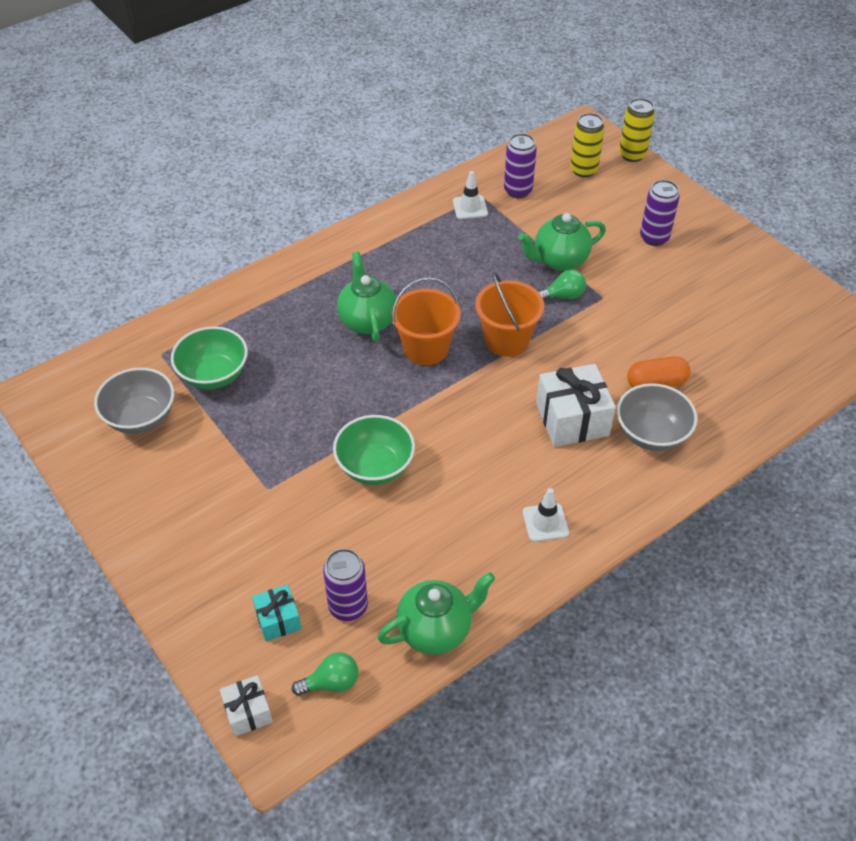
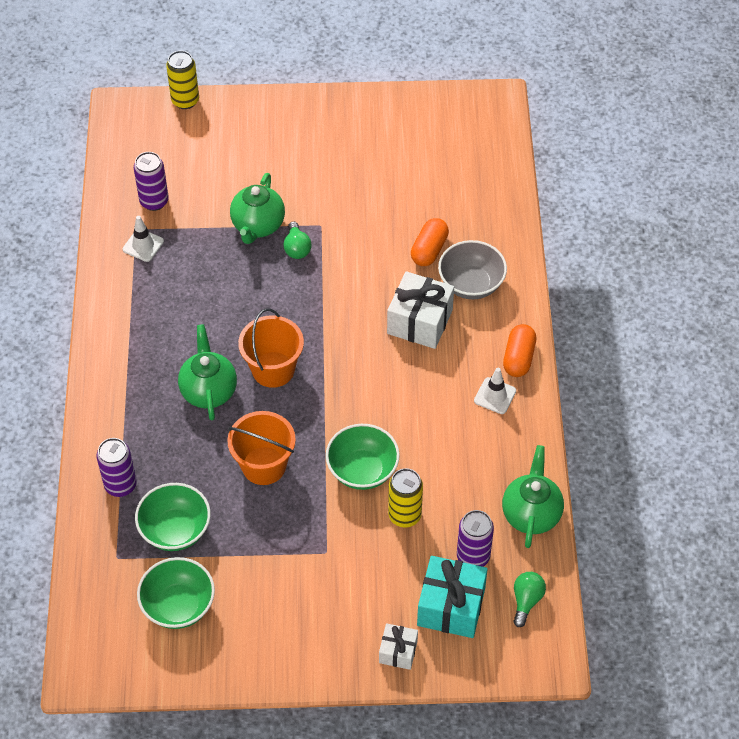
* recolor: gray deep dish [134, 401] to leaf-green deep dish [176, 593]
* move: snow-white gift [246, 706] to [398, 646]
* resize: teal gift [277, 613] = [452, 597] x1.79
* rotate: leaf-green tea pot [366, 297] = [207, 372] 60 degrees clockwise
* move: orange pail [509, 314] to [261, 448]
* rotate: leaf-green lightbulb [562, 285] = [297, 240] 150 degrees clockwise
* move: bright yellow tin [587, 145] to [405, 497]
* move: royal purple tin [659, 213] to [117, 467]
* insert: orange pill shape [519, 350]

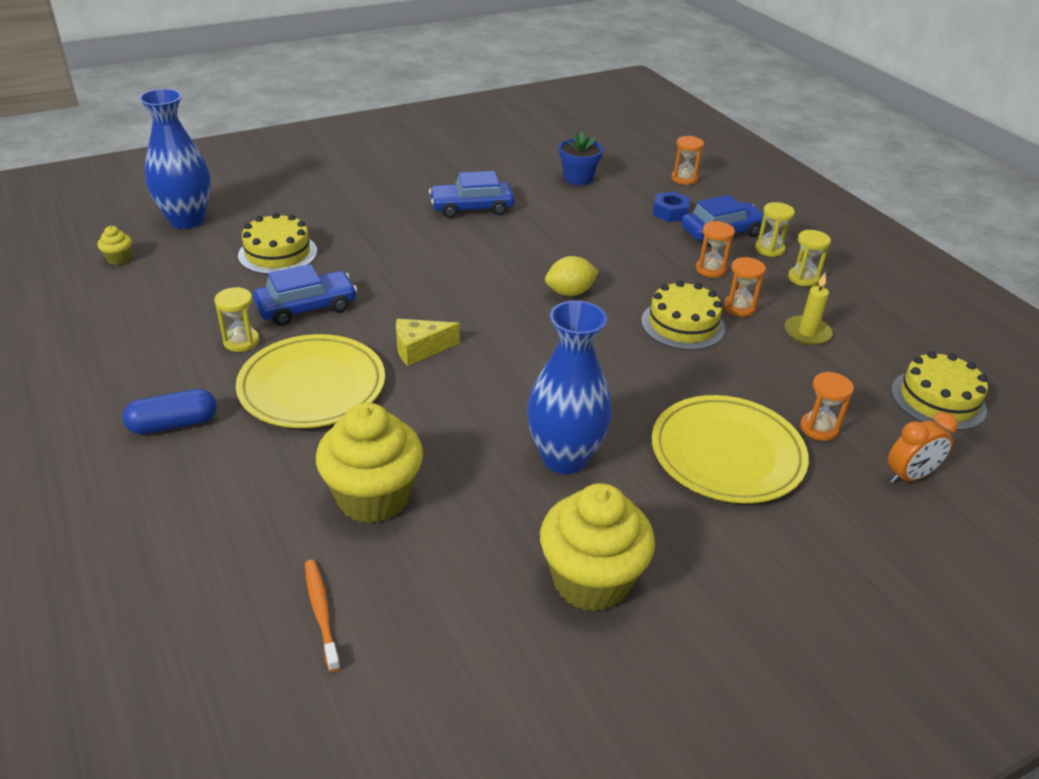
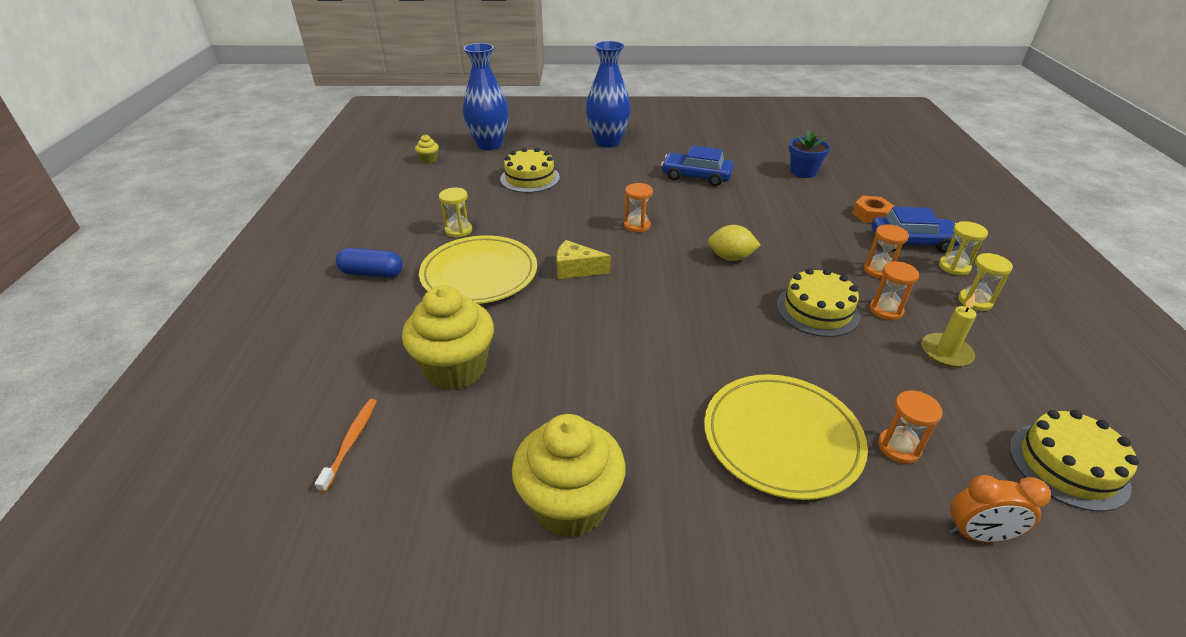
* delete: blue car [305, 295]
* move: blue flower vase [569, 387] to [608, 94]
* recolor: blue nut [671, 207] to orange nut [873, 209]
* move: orange sand timer [687, 160] to [638, 208]

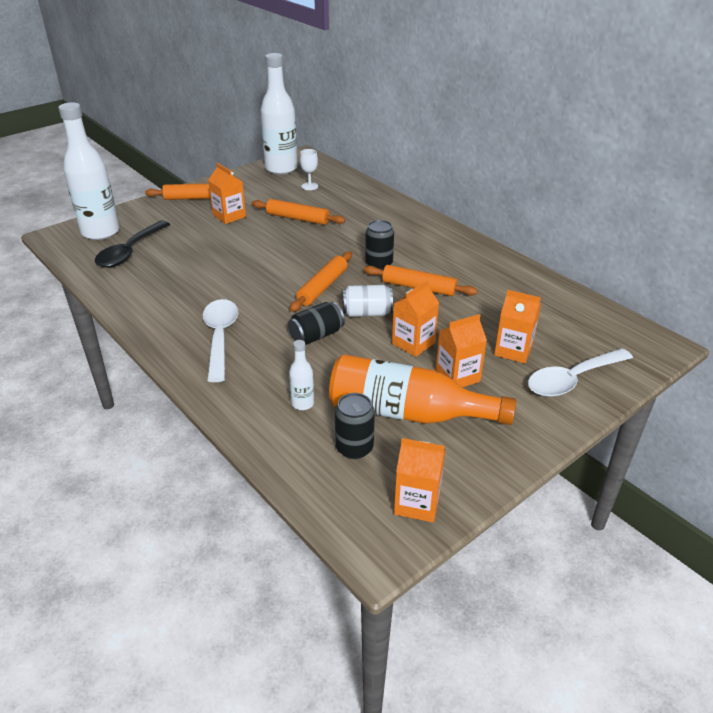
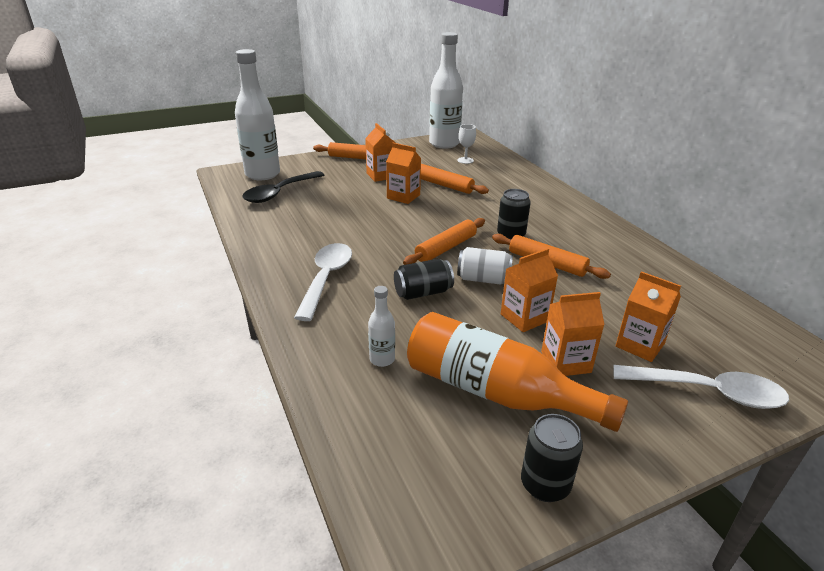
* move: jet-black tin [355, 426] to [552, 458]
* move: orange juice carton [420, 480] to [403, 173]
* rotate: snow-white tablespoon [580, 372] = [701, 387] 150 degrees counterclockwise

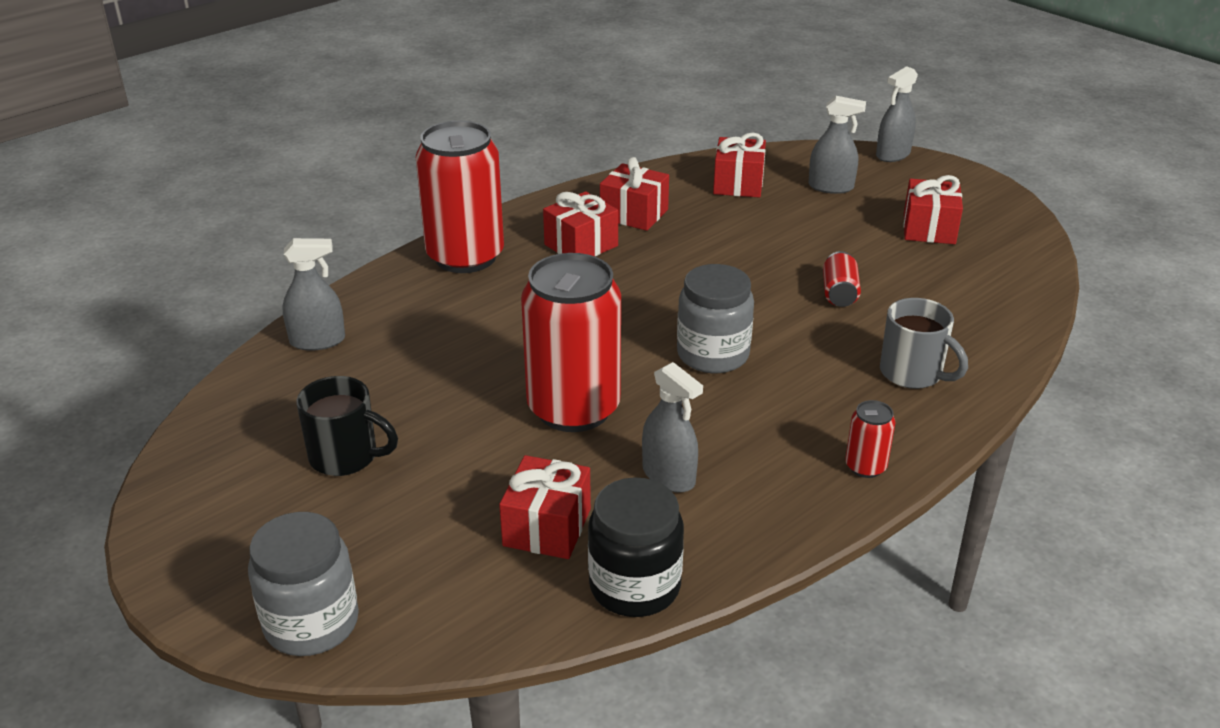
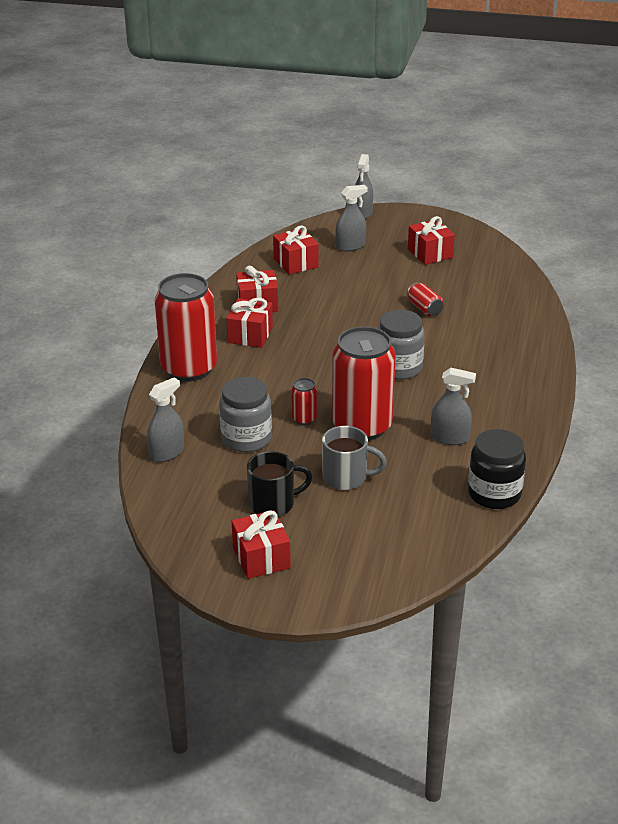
* move: gray preserve jar [303, 584] to [245, 414]
* move: scarlet gift [545, 507] to [261, 544]
* move: scarlet tin [870, 439] to [304, 401]
* move: gray tea mug [924, 343] to [354, 458]

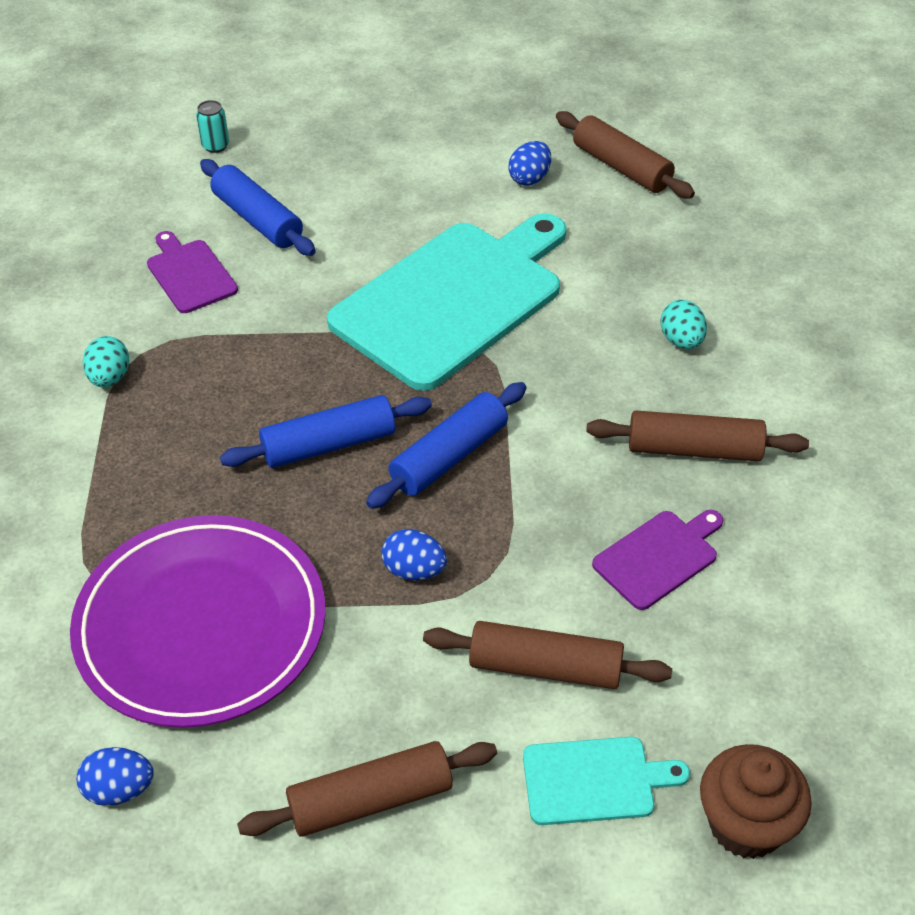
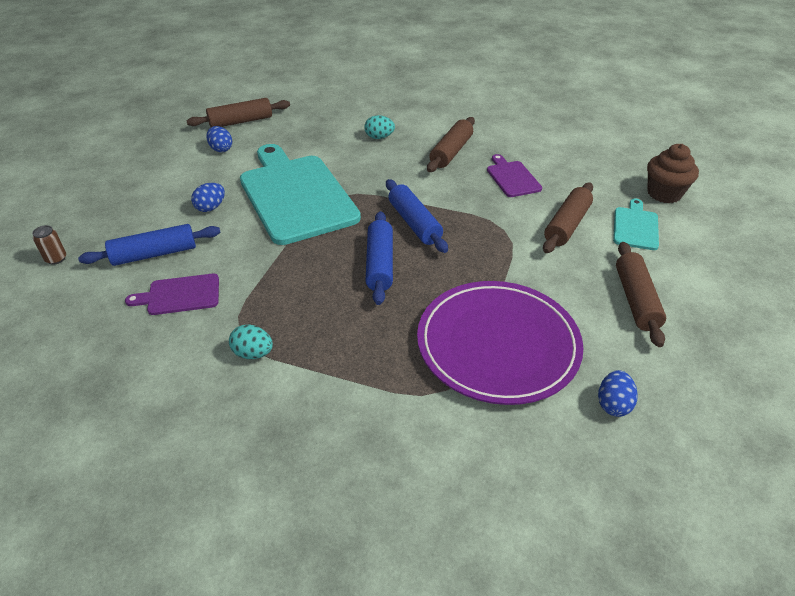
* recolor: teal tin [212, 126] to dark brown tin [49, 245]
* move: blue egg shape [414, 555] to [208, 197]

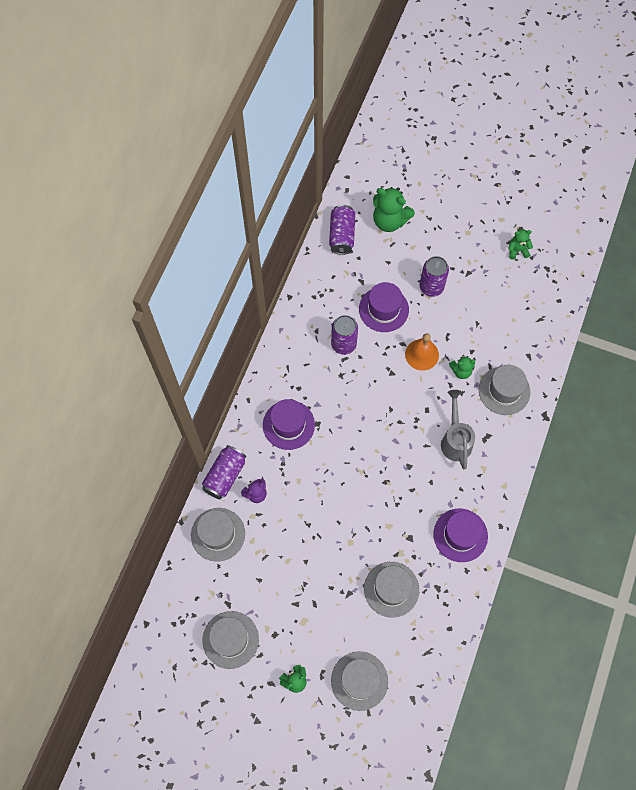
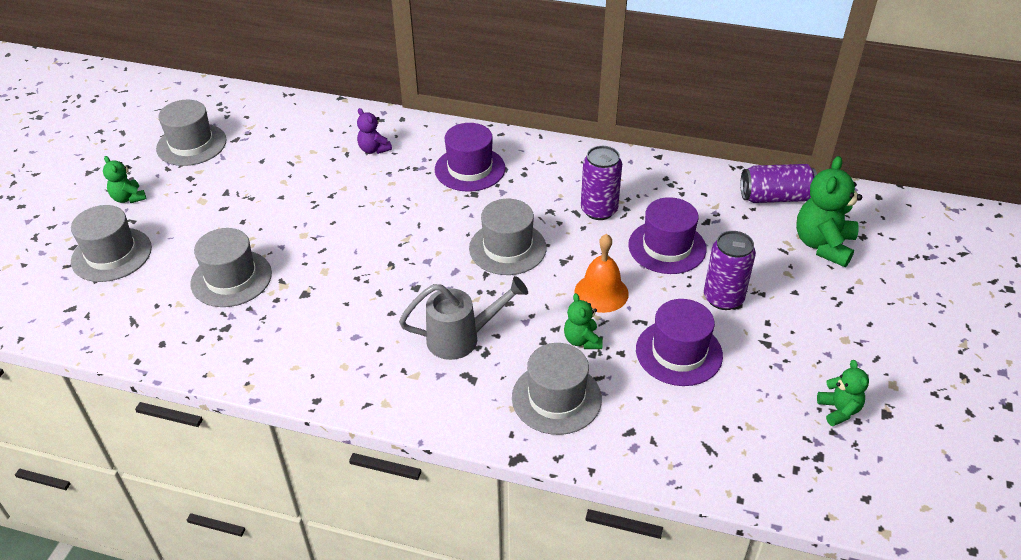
* move: gray tall hat [218, 535] to [508, 237]
* delete: royal purple tin [224, 472]
* move: royal purple tall hat [461, 535] to [679, 342]

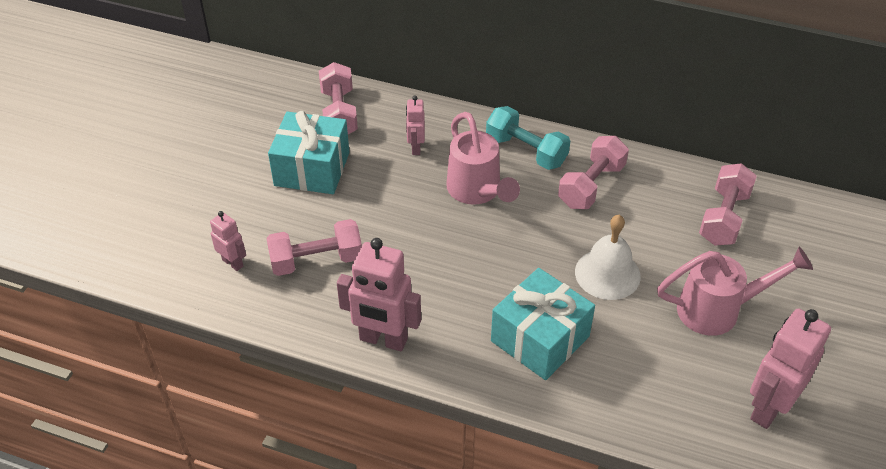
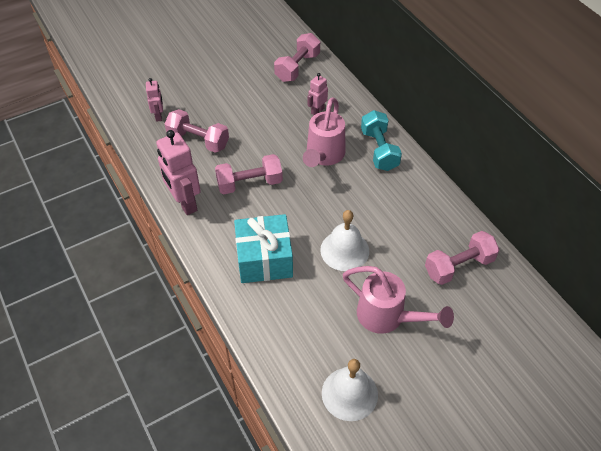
* delete: teal gift [309, 152]
* move: rosy hand weight [593, 172] to [249, 174]
* replace: rosy toy robot [790, 369] to snow-white school bell [350, 390]

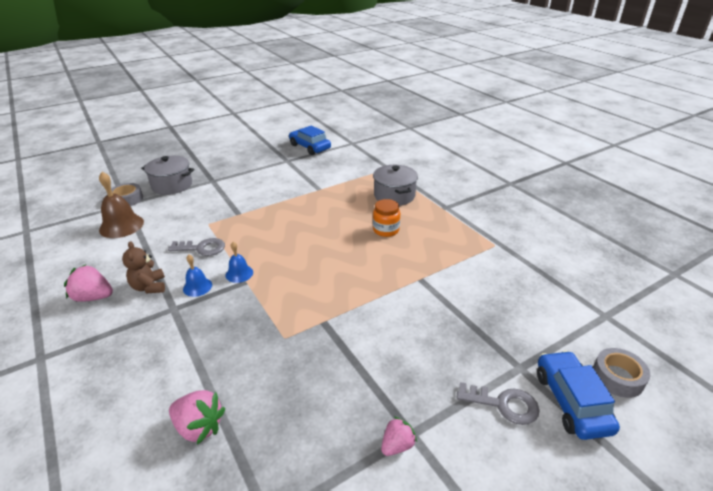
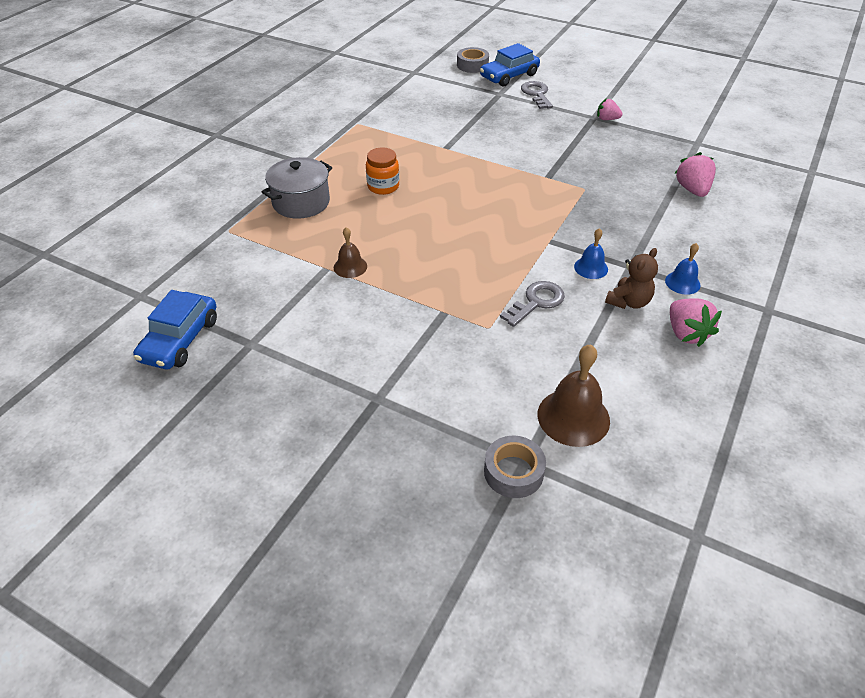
* delete: gray pot [167, 175]
* rotate: gray key [196, 247] = [532, 304] 75 degrees clockwise
* move: blue school bell [239, 262] to [683, 269]
* insert: dark brown school bell [350, 252]

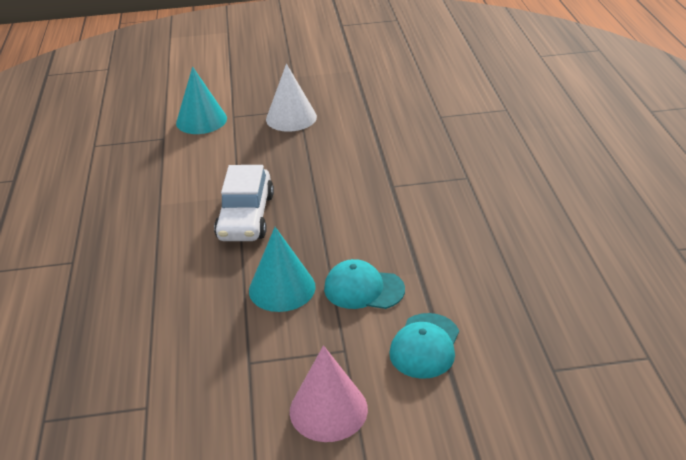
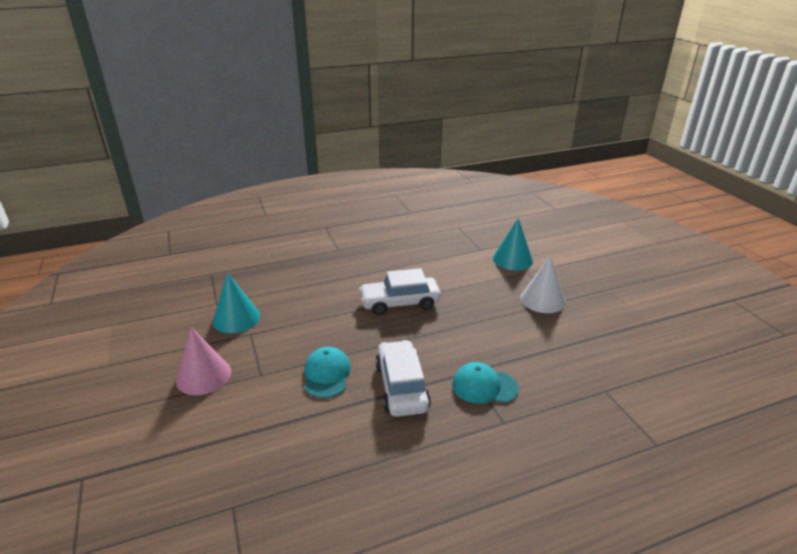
* move: teal cone shape [282, 269] to [236, 303]
* move: teal cap [424, 346] to [485, 383]
* insert: snow-white car [403, 378]

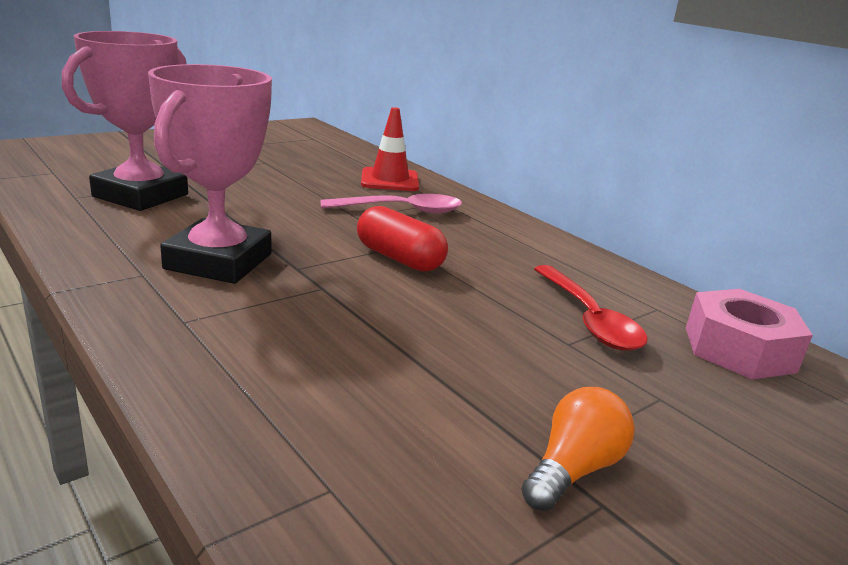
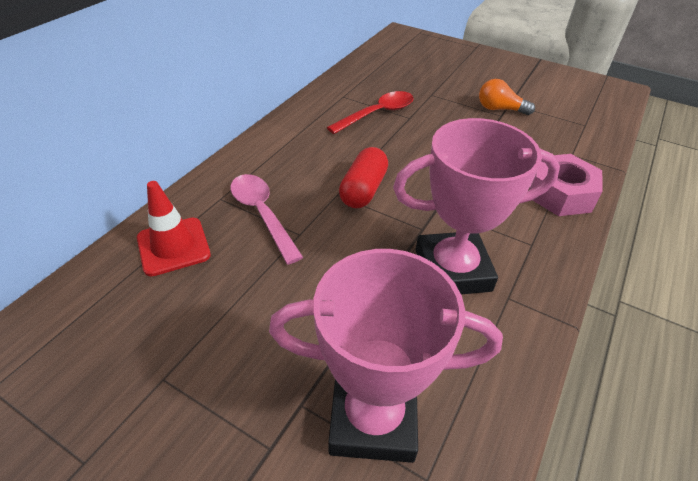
* move: rosy nut [749, 334] to [566, 185]

